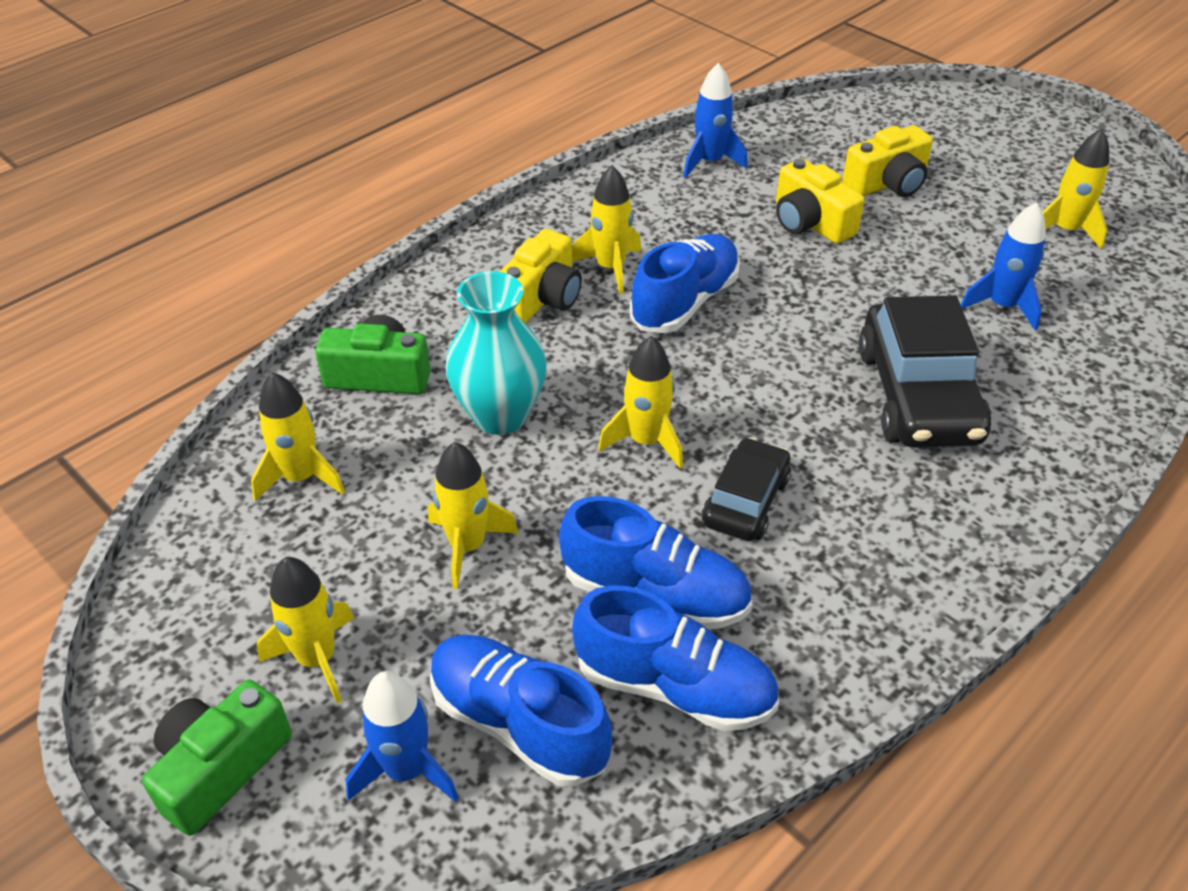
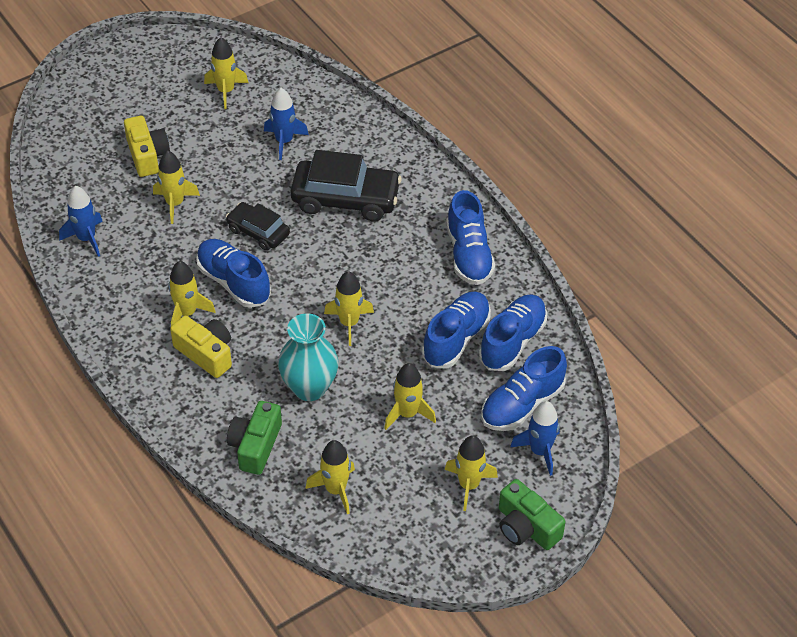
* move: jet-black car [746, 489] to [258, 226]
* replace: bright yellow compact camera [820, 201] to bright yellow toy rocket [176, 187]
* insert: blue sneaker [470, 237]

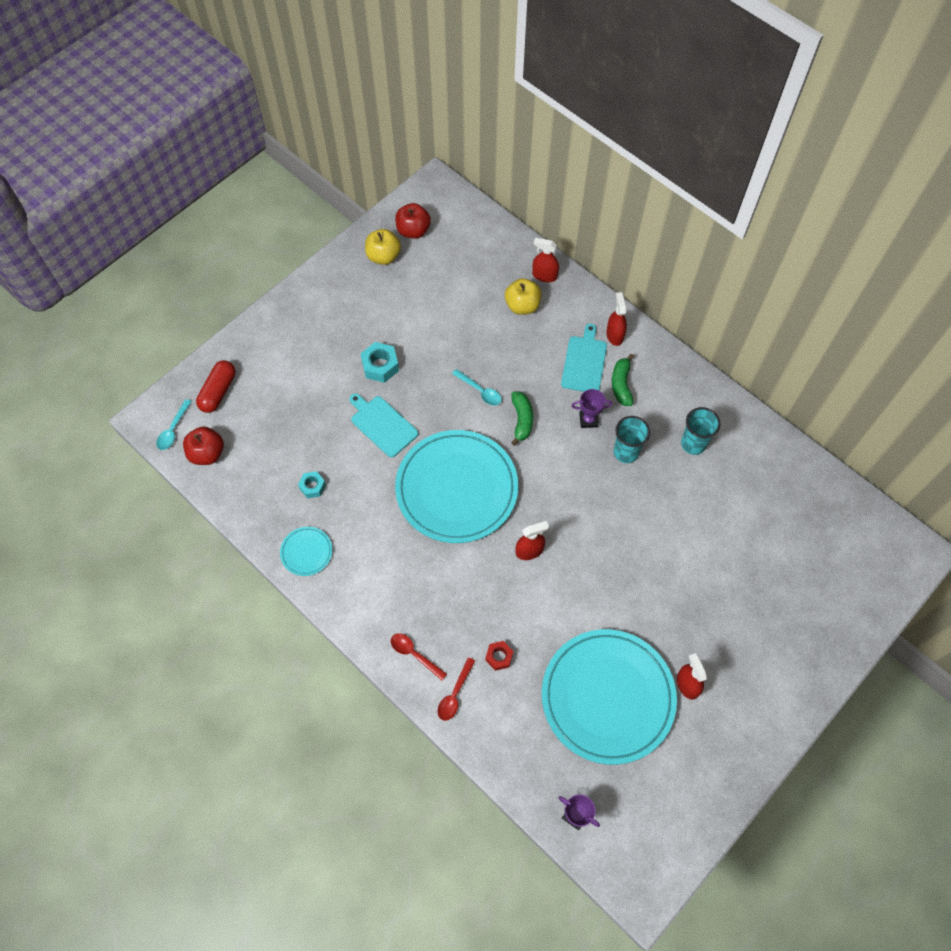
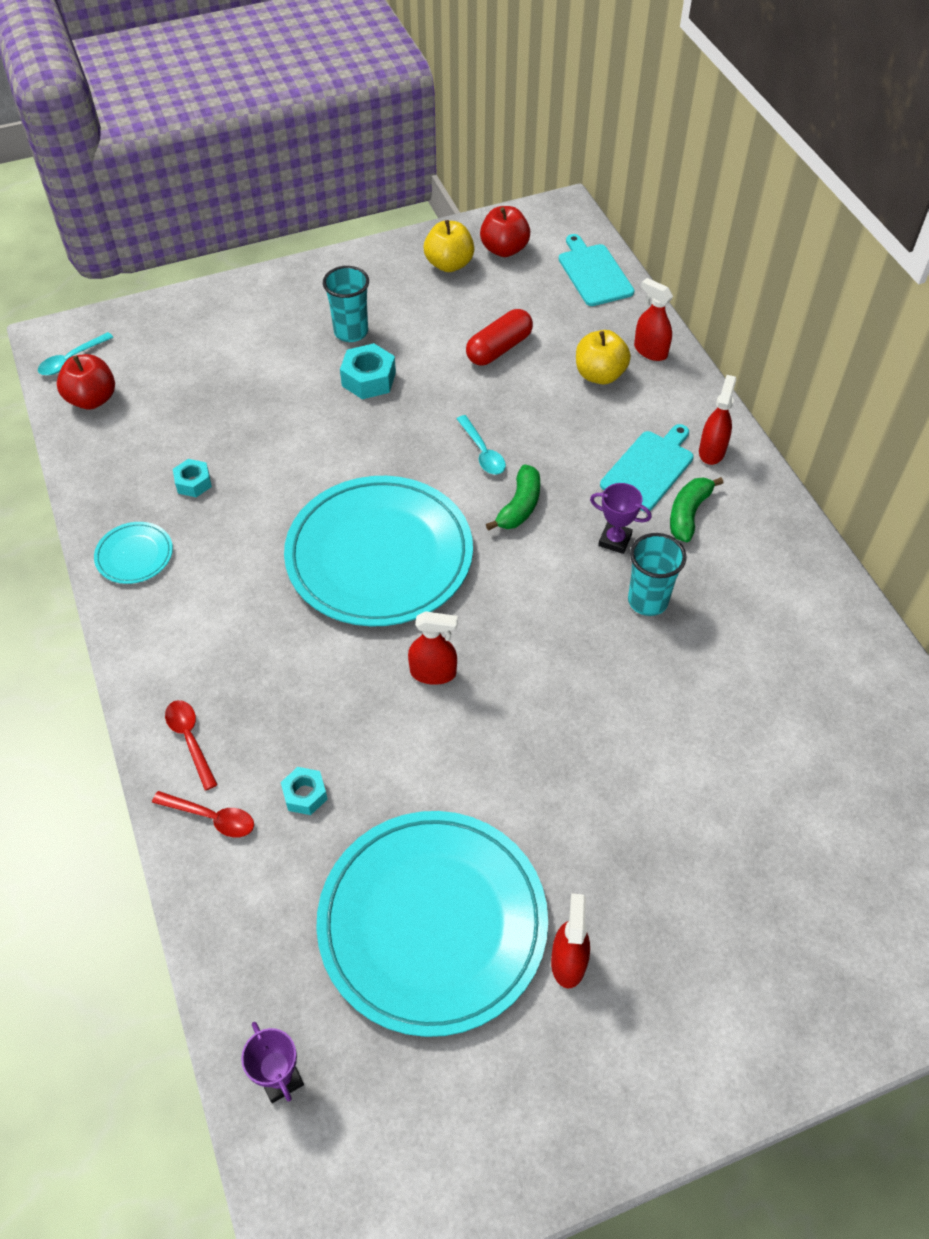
* move: scarlet pill shape [216, 386] to [499, 337]
* move: teal bread board [383, 425] to [597, 270]
* rotate: scarlet tablespoon [456, 689] = [203, 814] 120 degrees counterclockwise
* recolor: scarlet nut [499, 656] to teal nut [304, 791]
* move: teal cup [701, 431] to [346, 304]

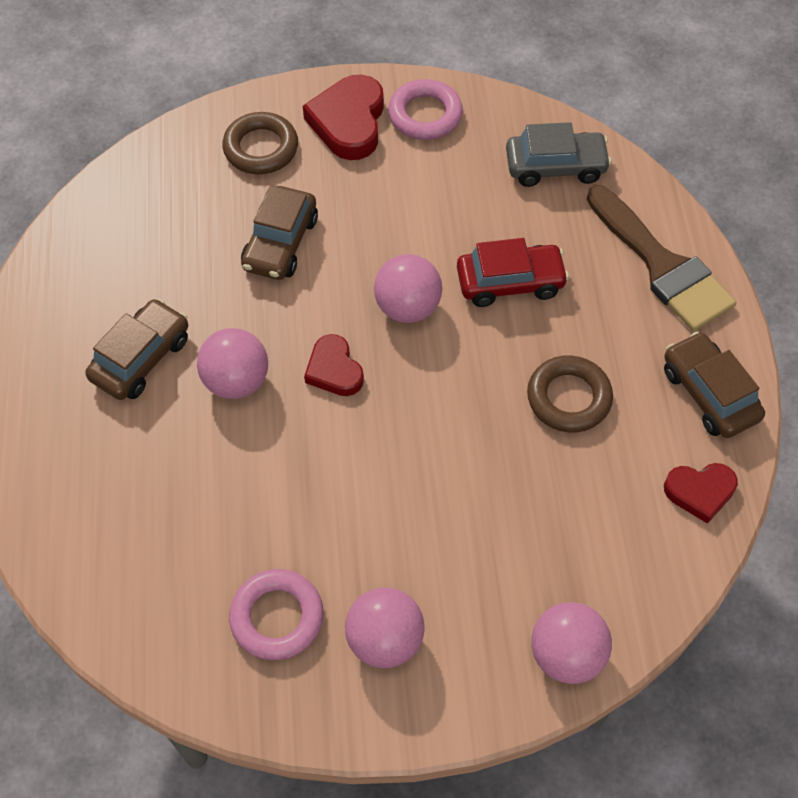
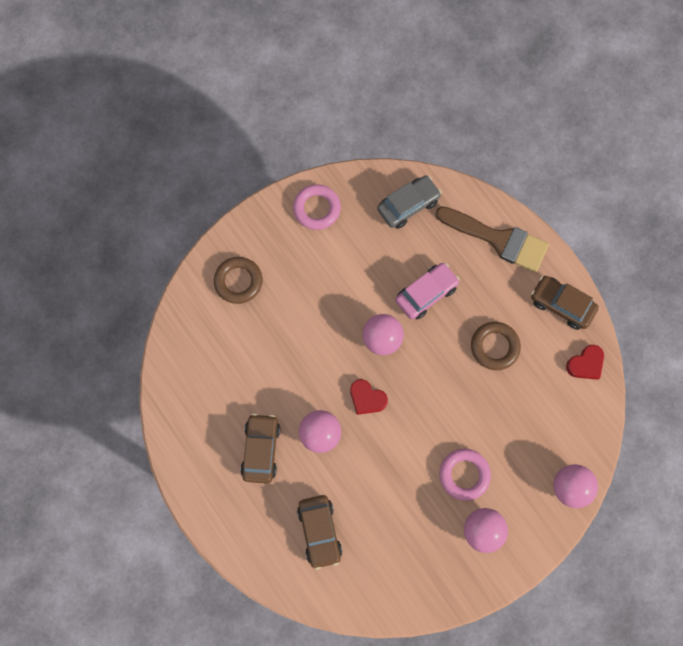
* move: rosy hoop [276, 614] to [465, 475]
* move: dark brown car [279, 233] to [319, 532]
* delete: scarlet heart shape [343, 117]
* recolor: scarlet car [513, 272] to rosy car [427, 291]

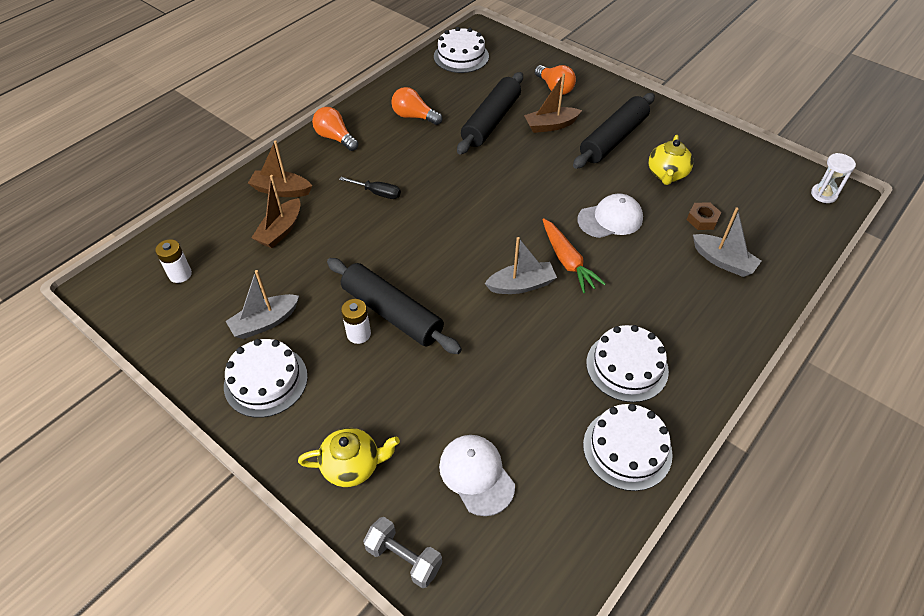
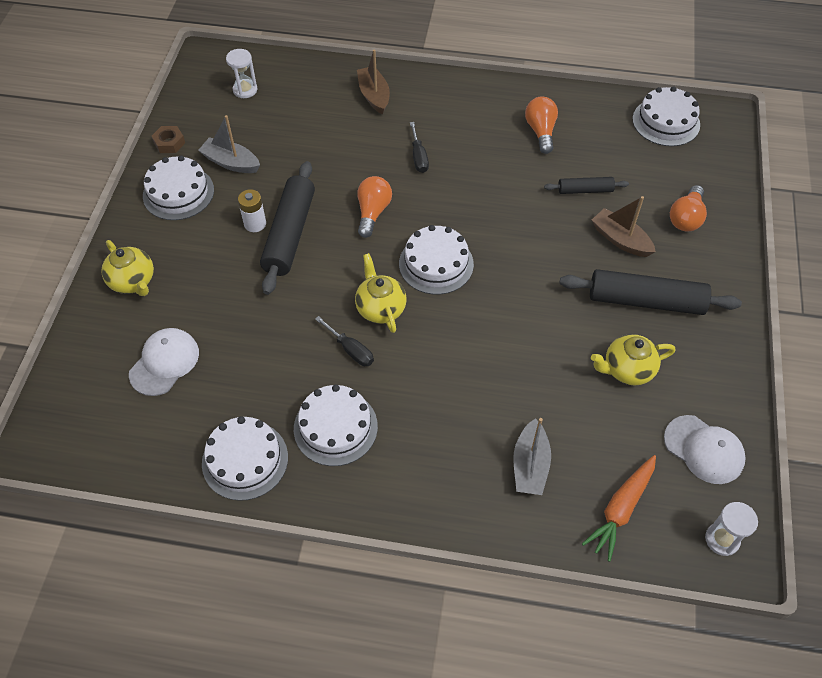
* replace: snow-white battery [173, 261] to snow-white sand timer [241, 73]
* delete: dark brown toy boat [276, 211]
* move: orange lightbulb [335, 129] to [375, 207]
* delete: gray hand weight [402, 552]
* resize: jet-black dough roller [490, 113] = [586, 185] x0.52
* replace: gray toy boat [521, 265] to bright yellow tea pot [380, 293]
* move: orange toy carrot [574, 255] to [619, 508]
* move: snow-white cap [610, 215] to [705, 449]
* move: dark brown nut [704, 216] to [168, 139]
* insert: jet-black hand screwdriver [344, 341]
* insert: snow-white layer cake [436, 260]

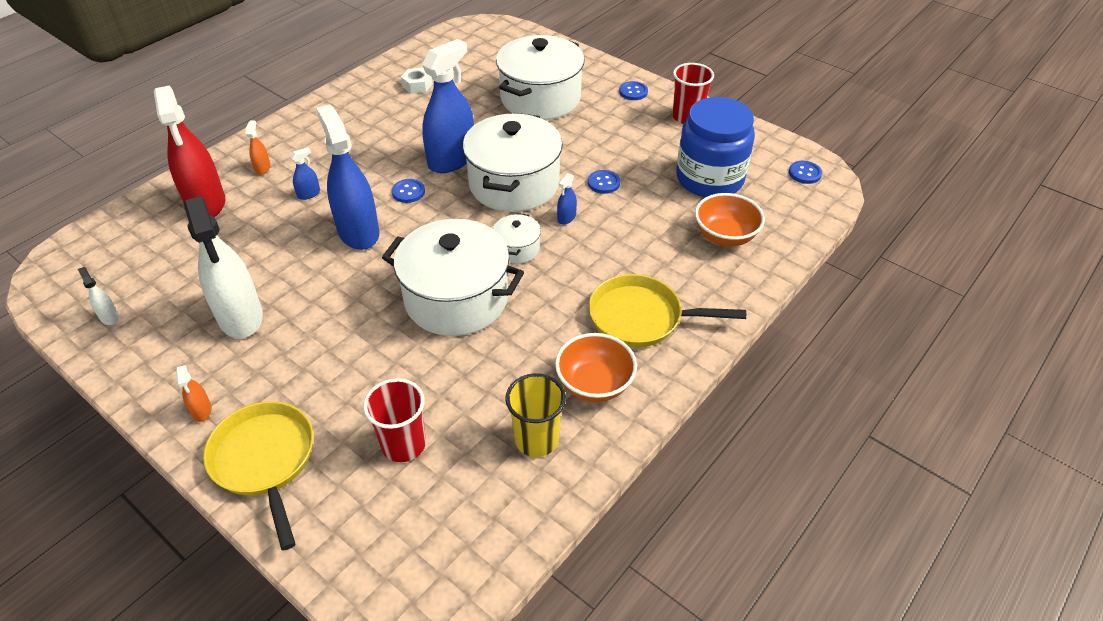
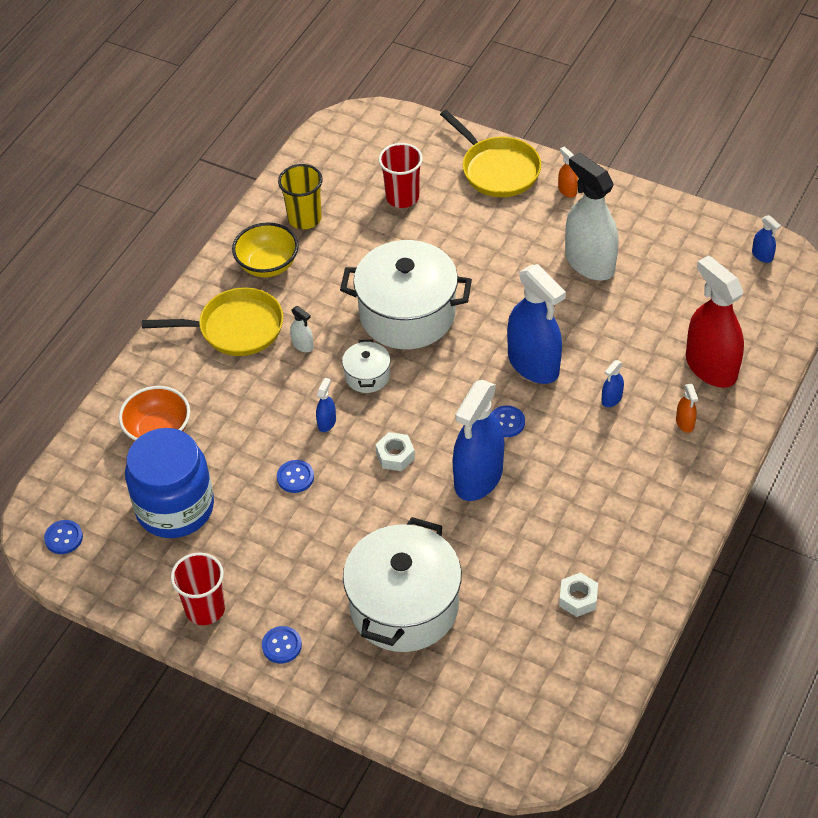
* move: snow-white sprayer [98, 296] to [302, 329]
* replace: snow-white pot [513, 162] to snow-white nut [395, 451]
* recolor: orange deep dish [596, 367] to bright yellow deep dish [265, 250]
* insert: blue sprayer [766, 239]

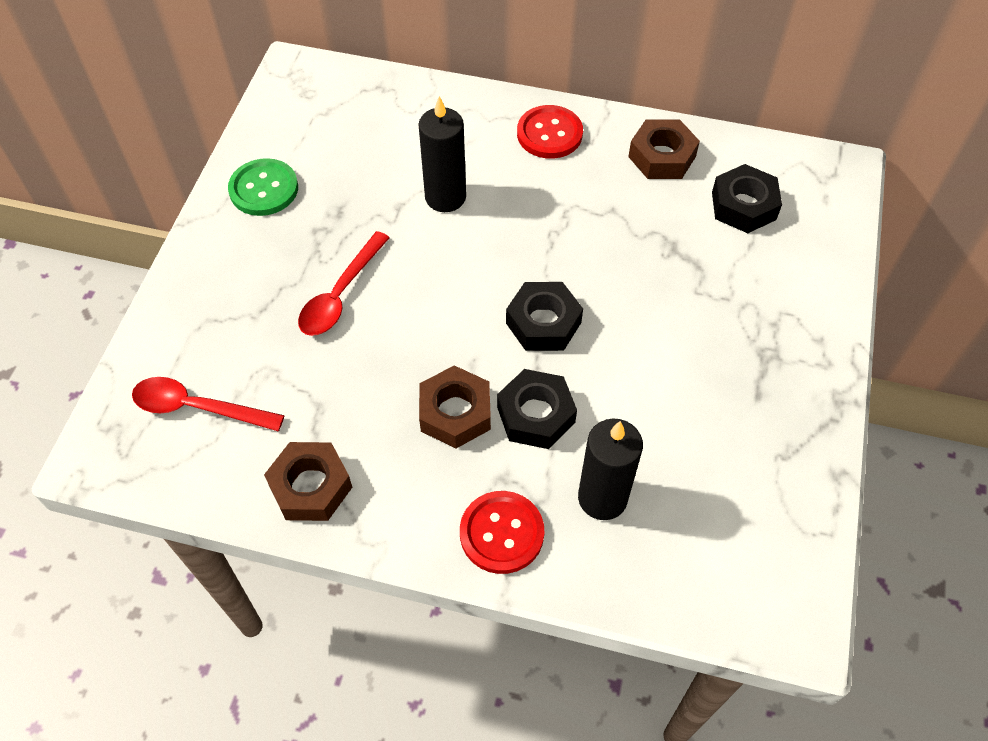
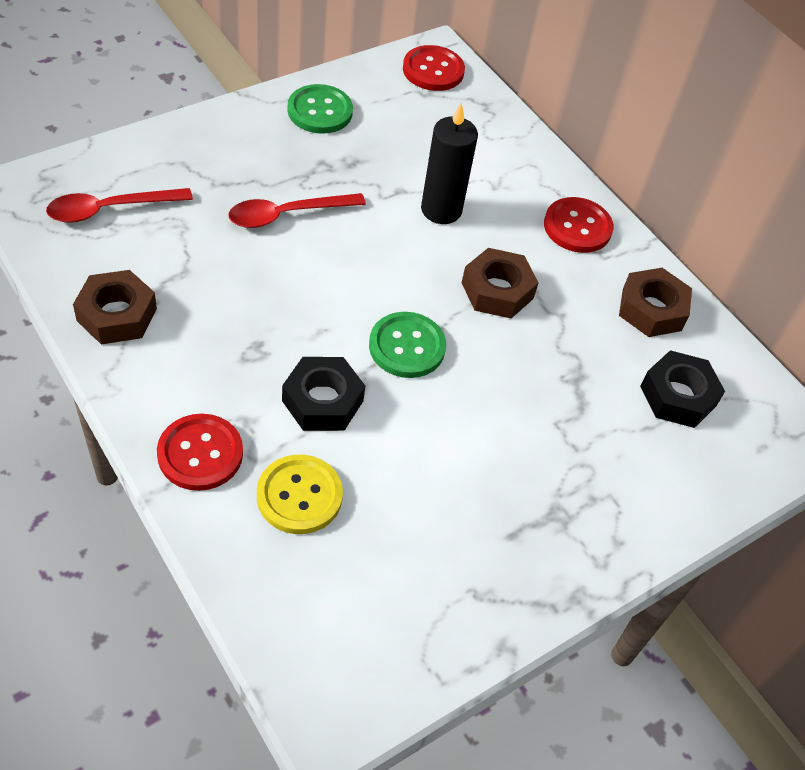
* rotate: scarlet tablespoon [208, 404] = [119, 205] 75 degrees counterclockwise
* move: dark brown nut [455, 406] to [500, 283]
* replace: jet-black nut [544, 316] to leaf-green shirt button [407, 345]
* replace: jet-black pillar candle [610, 469] to bright yellow shirt button [300, 494]
* insert: scarlet shirt button [434, 68]

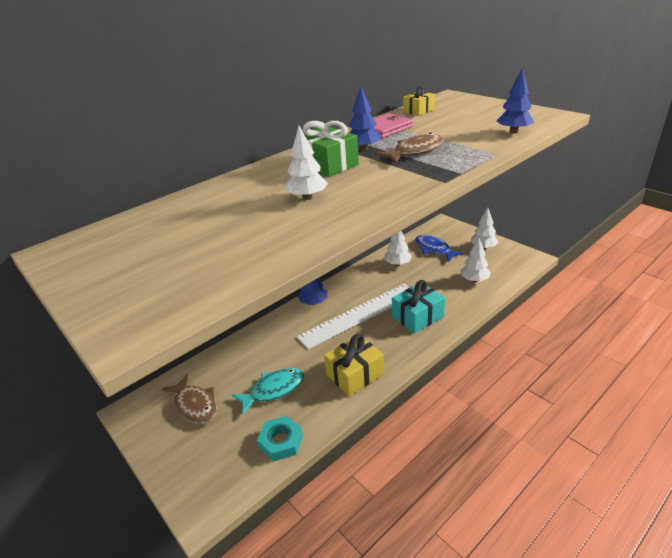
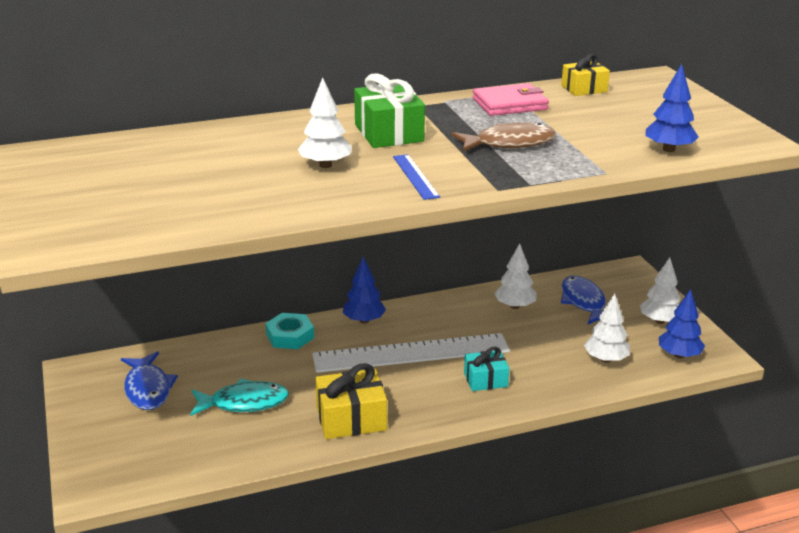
* recolor: dark brown toy fish [189, 399] to blue toy fish [149, 381]
* move: teal nut [280, 438] to [289, 331]
* move: blue tree [365, 118] to [682, 323]
* resize: teal gift [418, 307] = [486, 369] x0.64
* insert: blue measuring stick [416, 177]

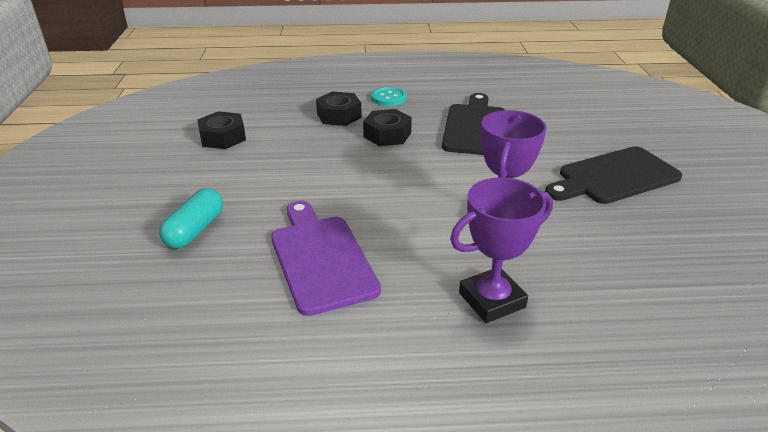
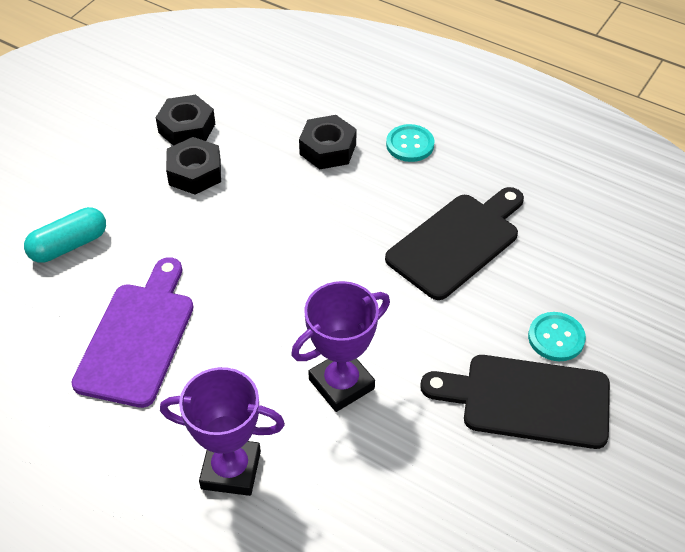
* move: jet-black nut [387, 127] to [193, 165]
* insert: teal shirt button [557, 336]

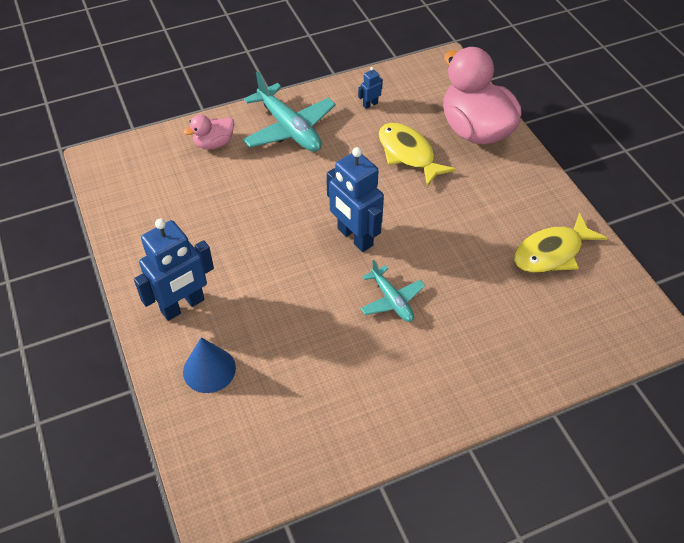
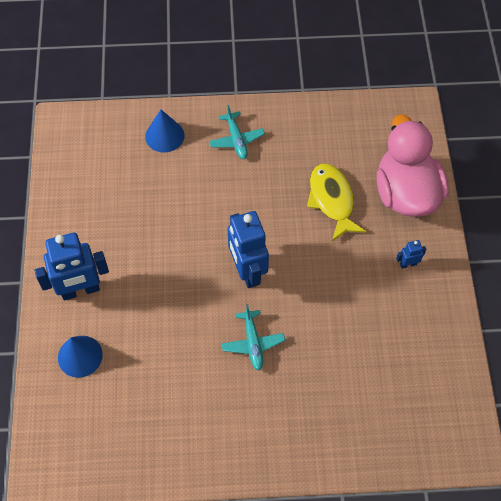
* replace: rosy rubber duck [209, 131] to blue cone shape [165, 131]
* resize: teal plane [289, 112] = [237, 132] x0.58
* move: blue toy robot [370, 88] to [411, 254]
* delete: bright yellow toy fish [560, 242]

